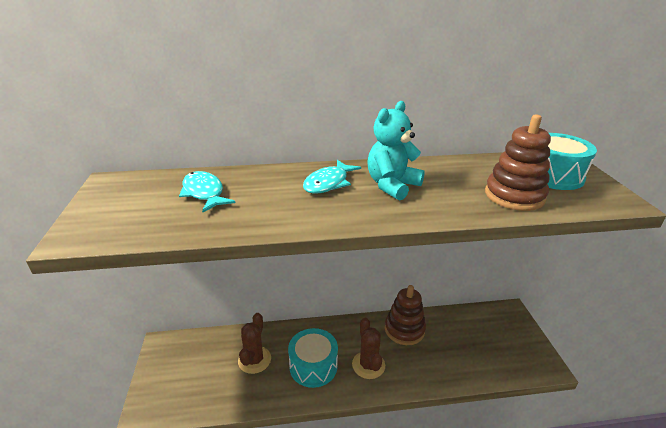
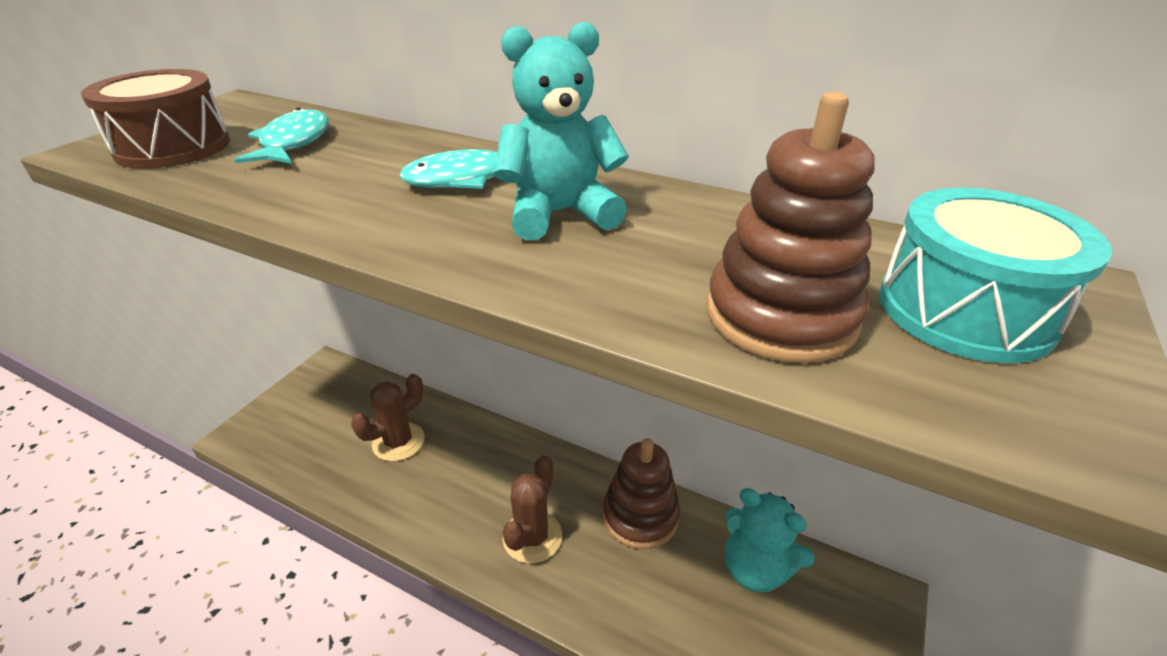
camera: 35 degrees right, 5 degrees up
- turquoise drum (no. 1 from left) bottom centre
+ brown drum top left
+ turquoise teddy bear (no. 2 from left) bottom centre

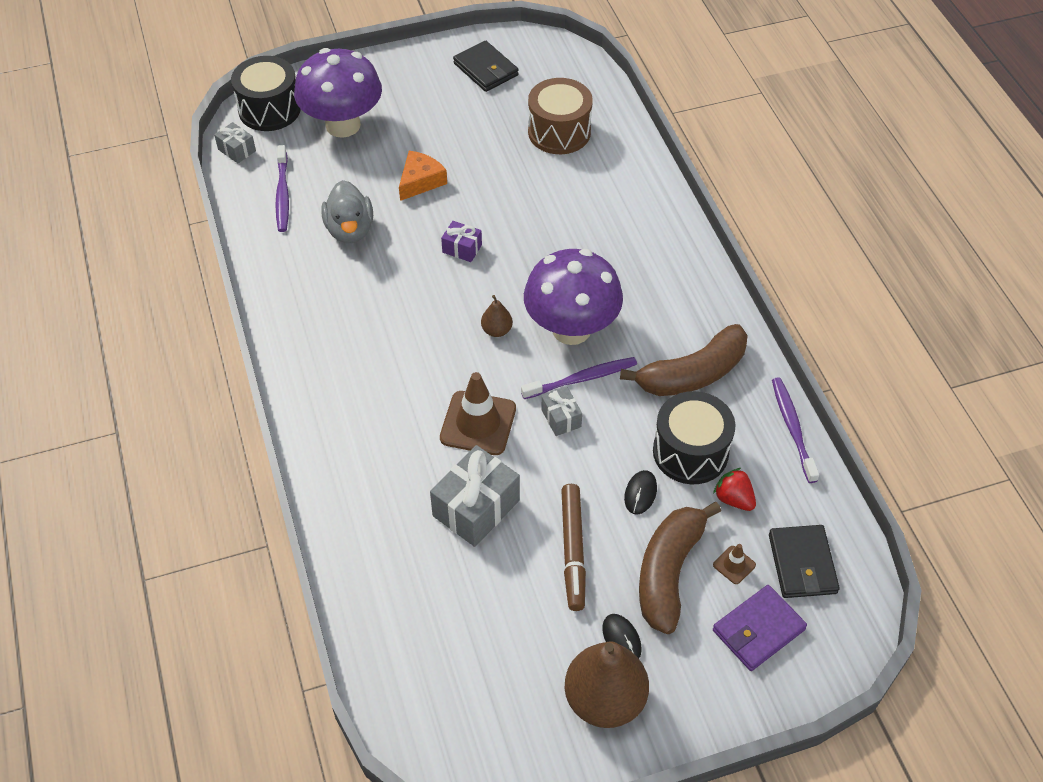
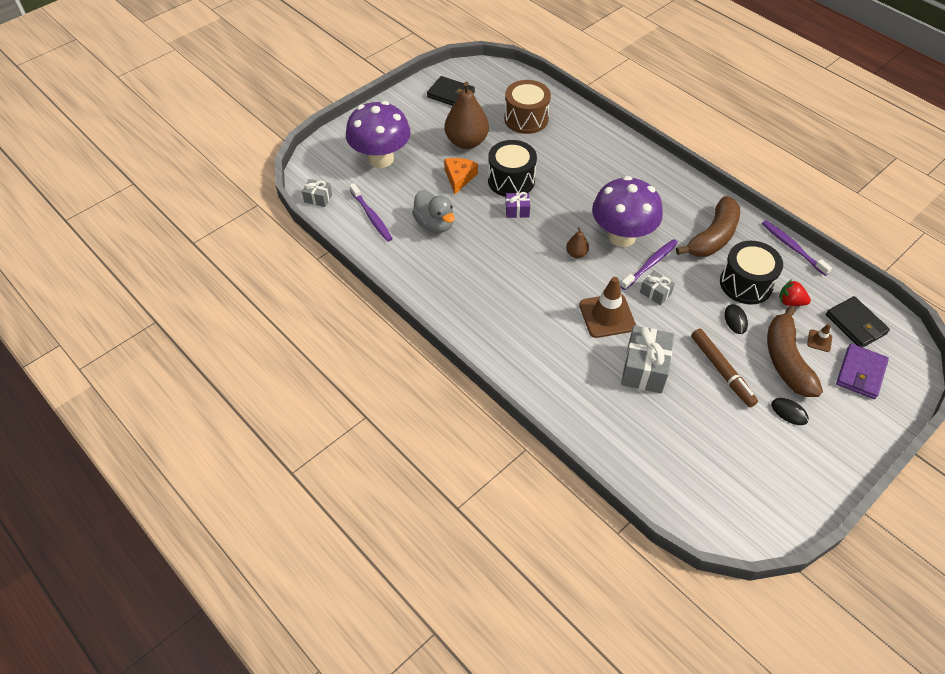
camera: 25 degrees left, 0 degrees up
~ black drum (no. 1 from left) top left to top centre
~ brown pear (no. 2 from left in the first image) bottom centre to brown pear (no. 1 from left) top centre

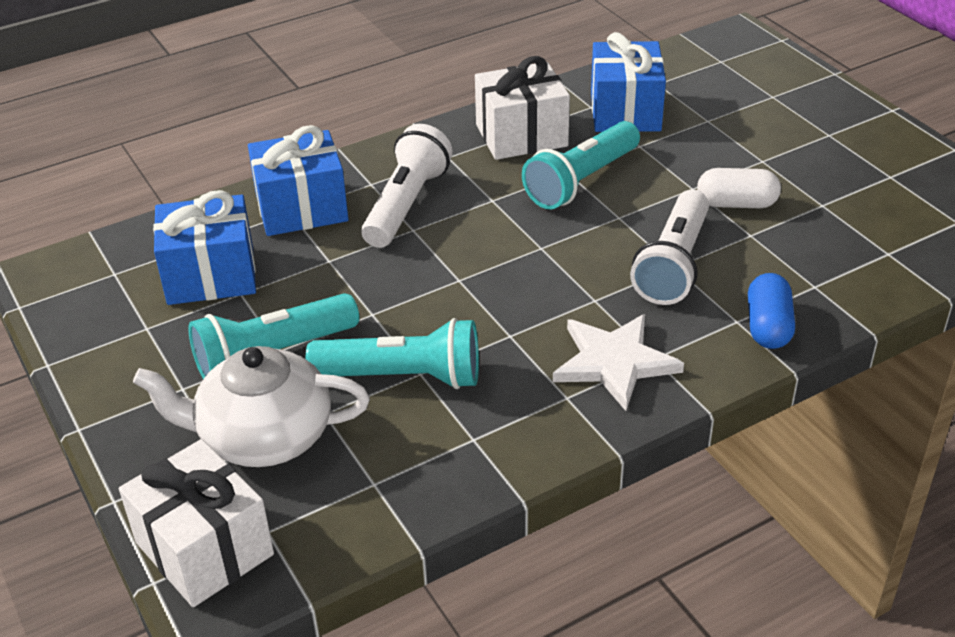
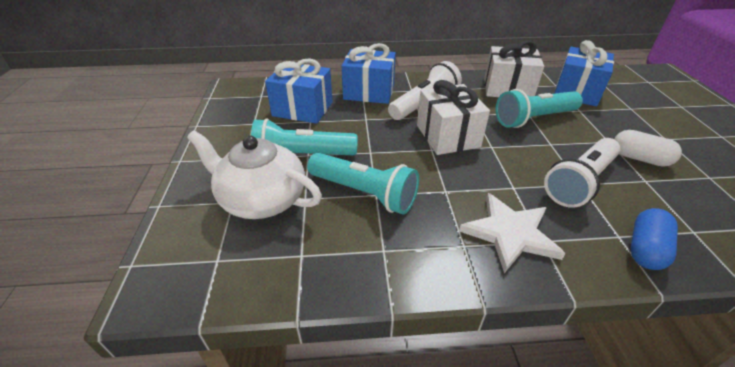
camera: 25 degrees right, 0 degrees up
~ white gift (no. 1 from left) bottom left to top centre

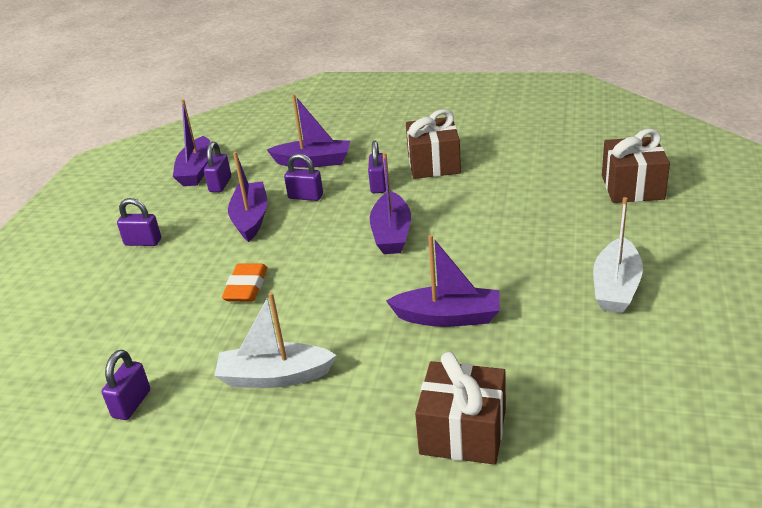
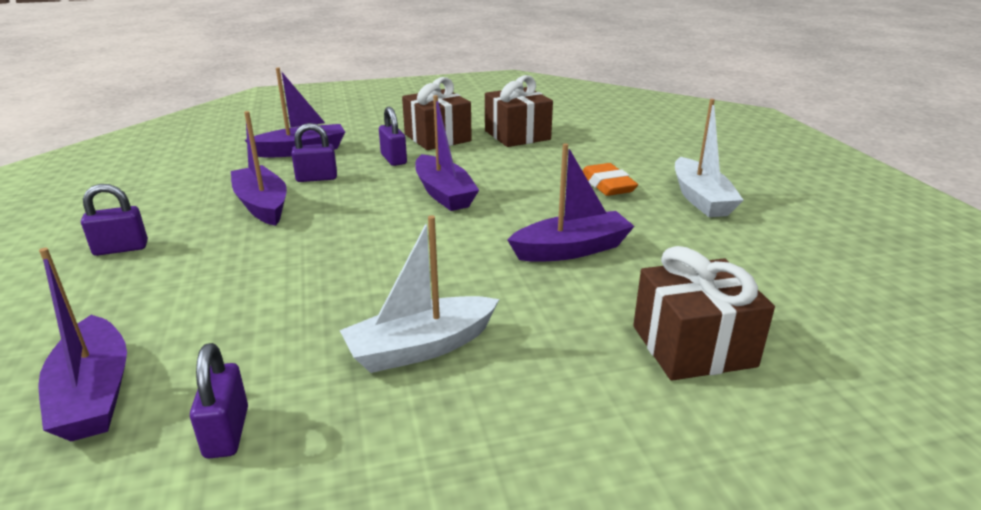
camera: 30 degrees left, 5 degrees down
- purple padlock (no. 3 from left) top left
~ purple boat (no. 1 from left) top left to bottom left
~ orange eraser middle left to centre
~ brown gift (no. 3 from left in the first image) top right to brown gift (no. 2 from left) top centre

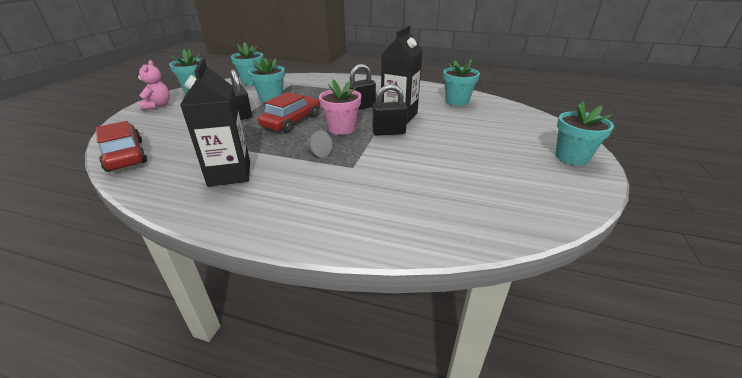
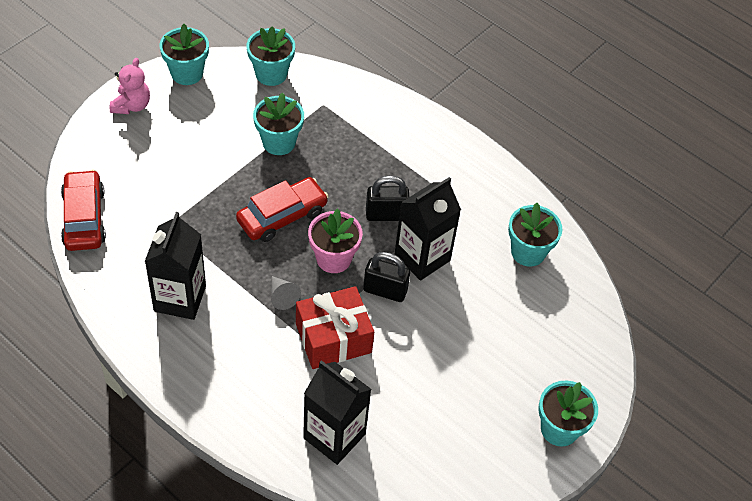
camera: 20 degrees right, 20 degrees up
- black padlock (no. 1 from left) top left
+ red gift centre
+ black carton (no. 2 from left) bottom centre

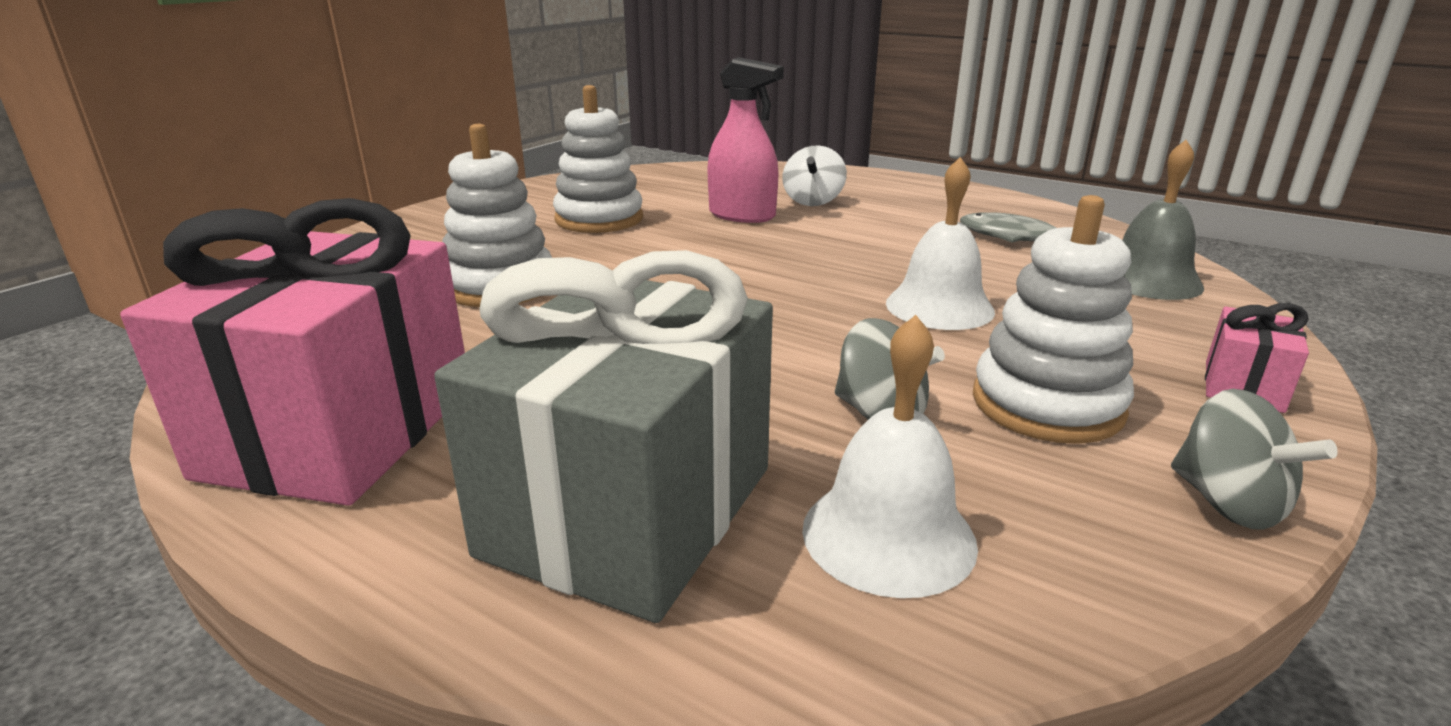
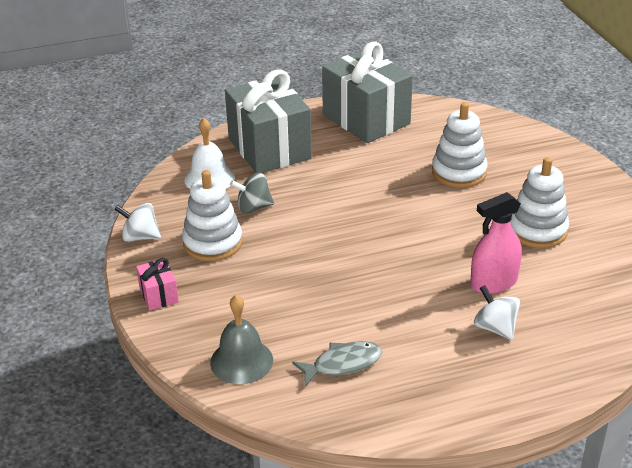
camera: 130 degrees right, 10 degrees up
- white bell (no. 2 from left) centre
~ pink gift (no. 1 from left) middle left to grey gift (no. 2 from left) top centre
~ grey spinning top (no. 2 from left) middle right to white spinning top (no. 1 from left) middle left

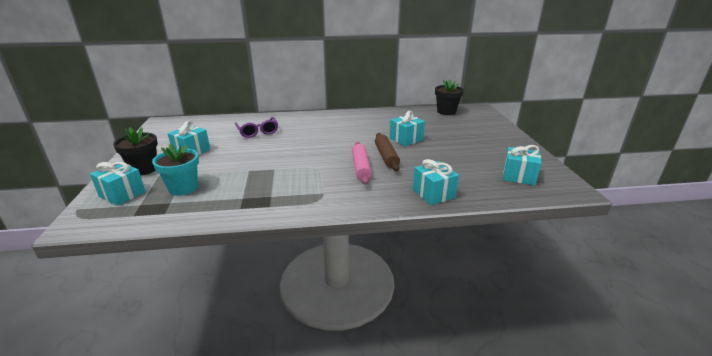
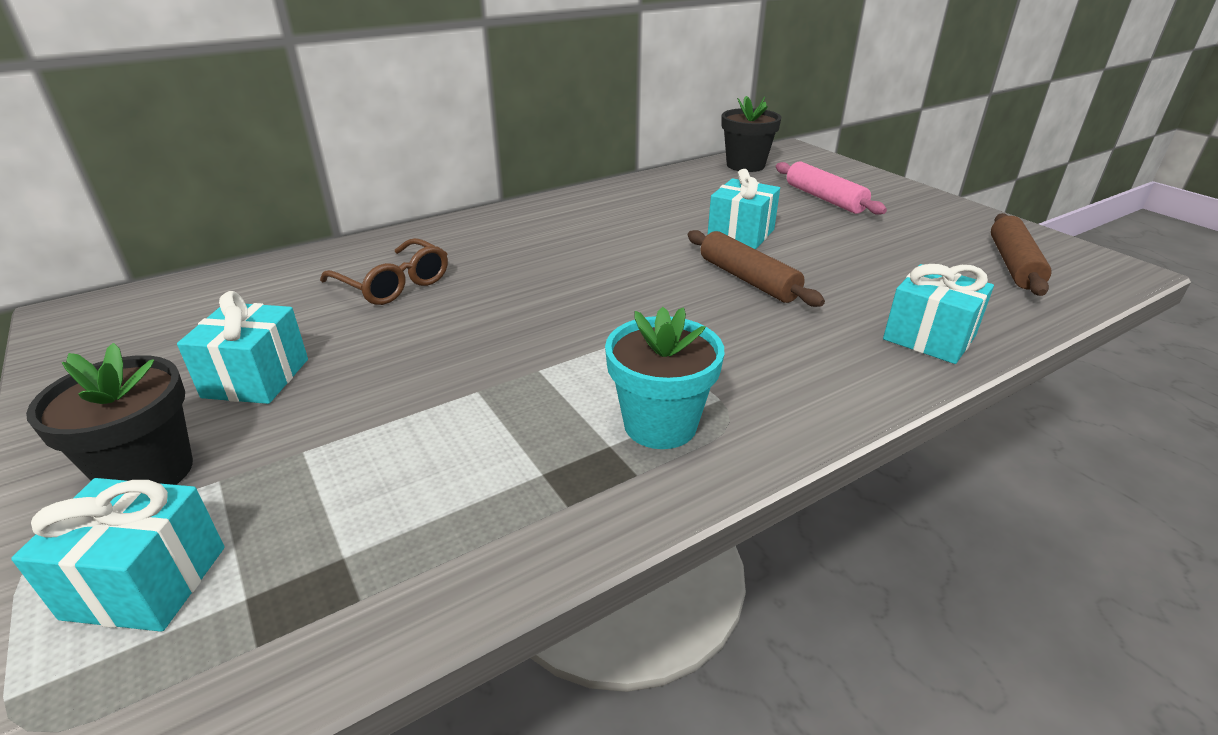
camera: 25 degrees left, 5 degrees up
~ turquoise flower pot middle left to centre
~ pink rolling pin centre to top right
~ turquoise gift (no. 5 from left) middle right to brown rolling pin (no. 2 from left) middle right
~ purple glasses centre to brown glasses middle left

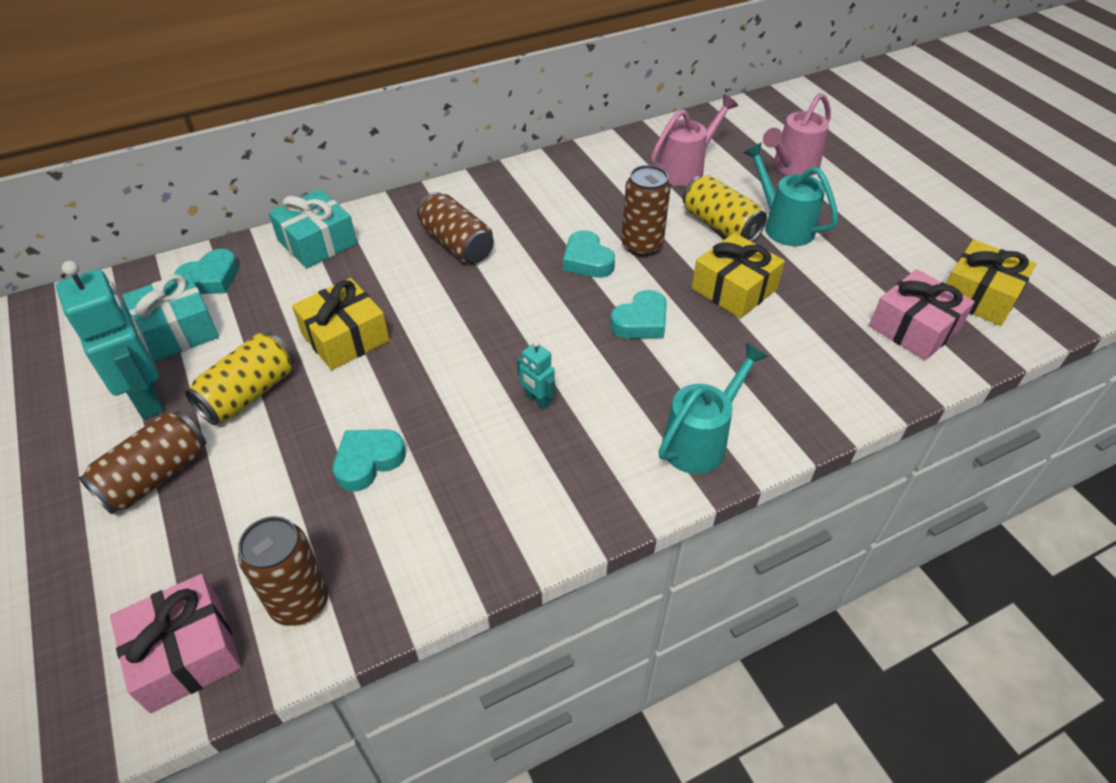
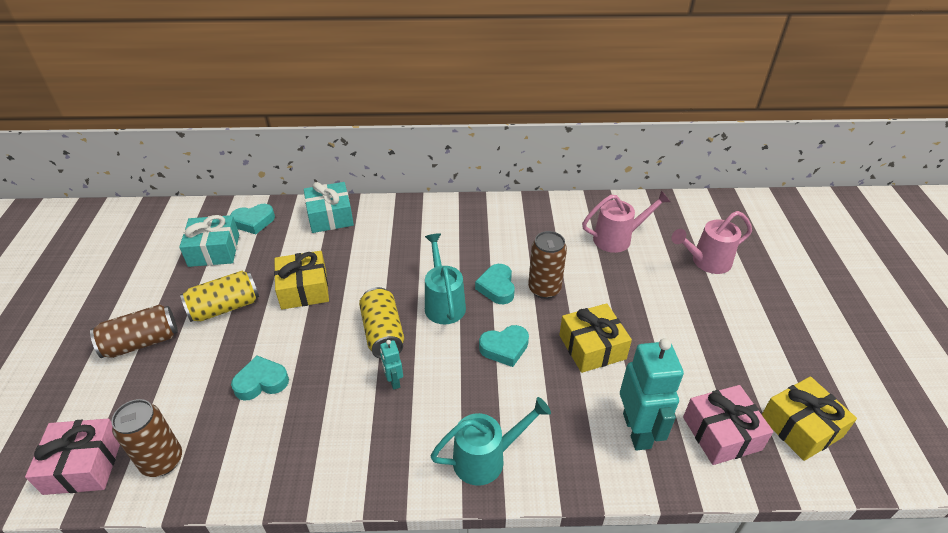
camera: 25 degrees right, 5 degrees down
- brown can (no. 3 from left) top centre
~ turquoise robot (no. 1 from left in the first image) middle left to turquoise robot (no. 2 from left) bottom right
~ yellow can (no. 2 from left) top centre to centre
~ turquoise watering can (no. 2 from left in the first image) top right to turquoise watering can (no. 1 from left) centre

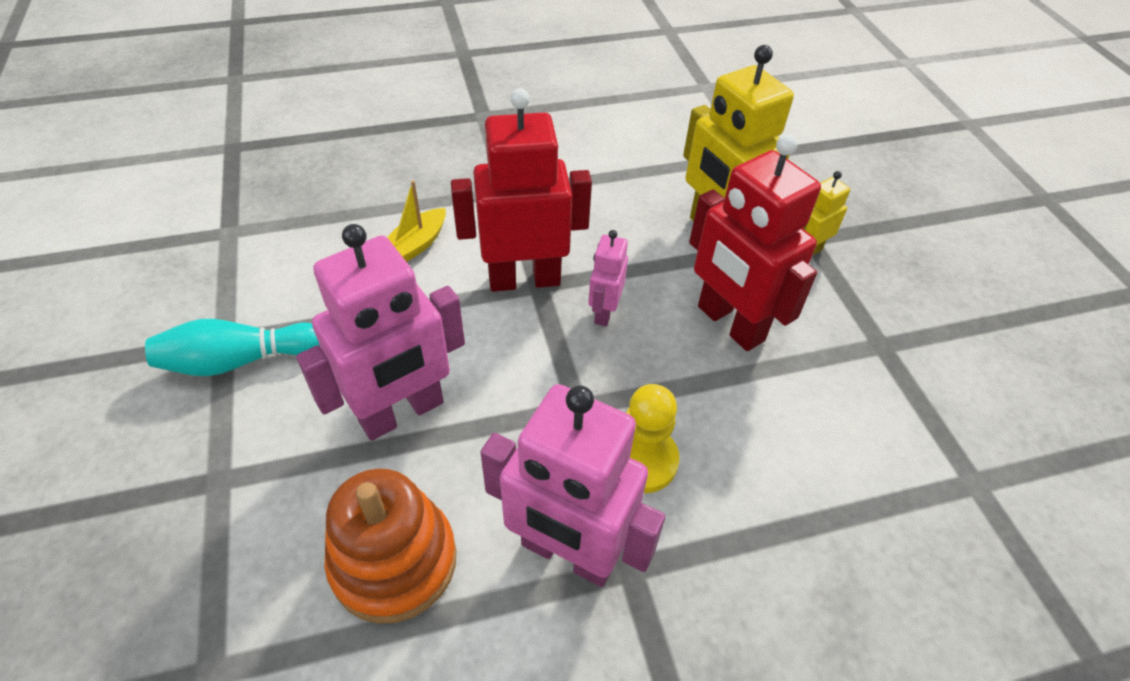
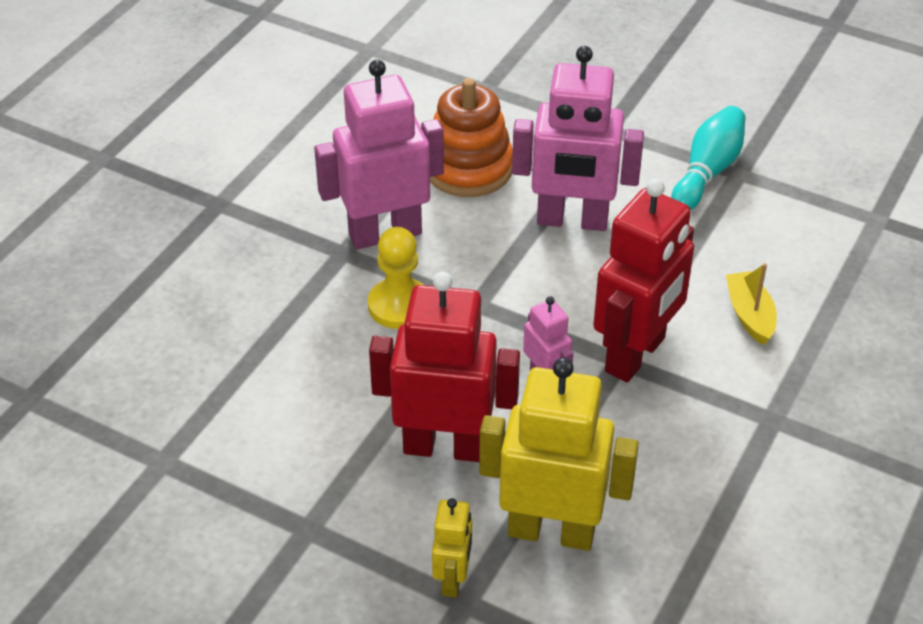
camera: 135 degrees right, 5 degrees down
~ pink robot (no. 1 from left in the first image) centre = top centre 90 degrees counterclockwise

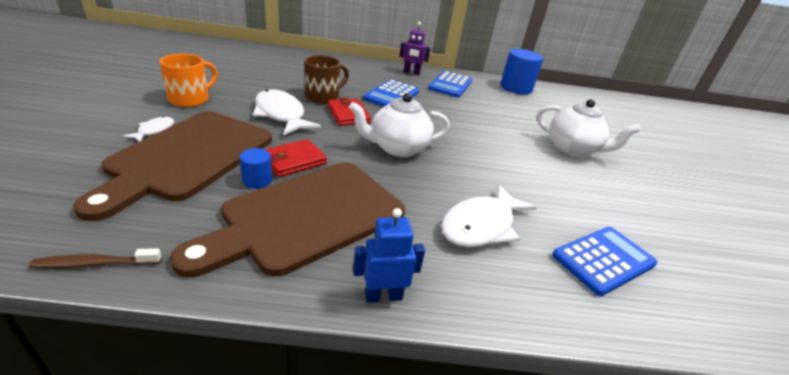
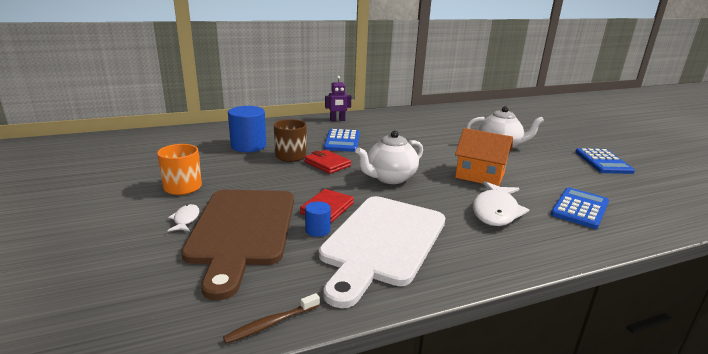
camera: 20 degrees left, 10 degrees down
- white fish (no. 2 from left) top centre
- blue robot bottom centre
+ orange house middle right
~ blue calculator (no. 2 from left in the first image) top centre to blue calculator (no. 3 from left) middle right
~ blue cylinder (no. 2 from left in the first image) top centre to blue cylinder (no. 1 from left) centre
~ brown cutting board (no. 2 from left) centre to white cutting board bottom centre

